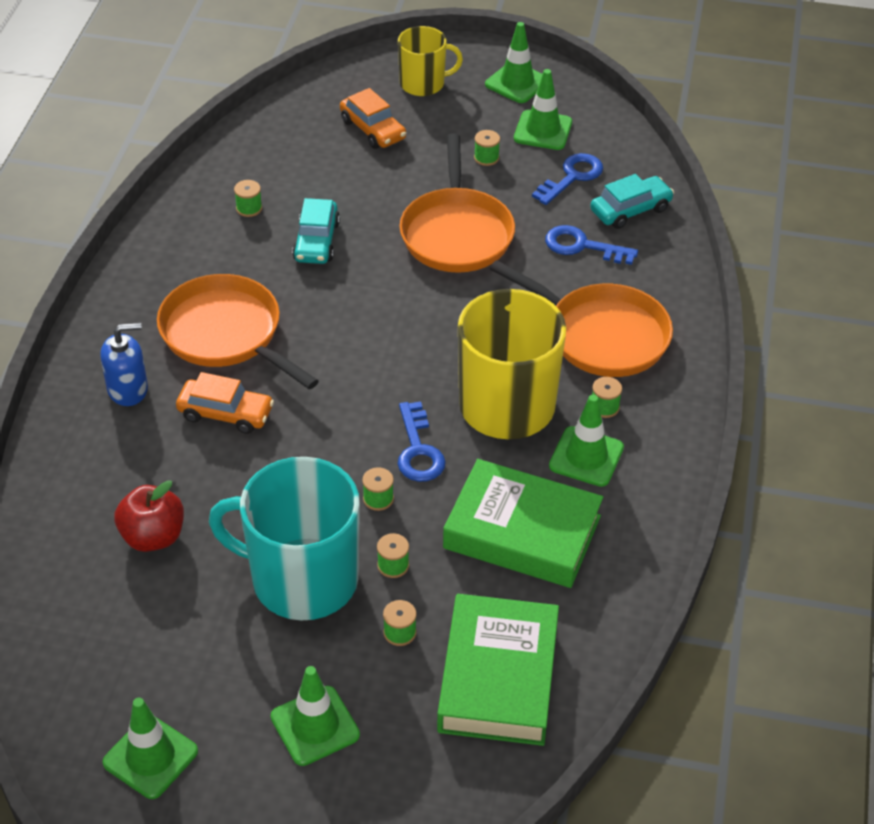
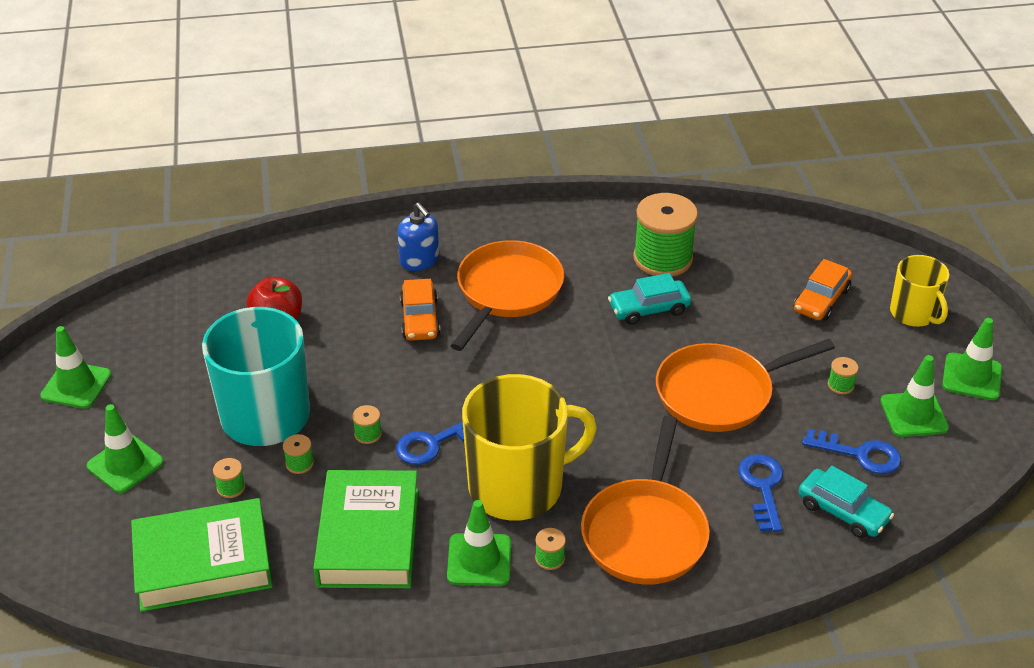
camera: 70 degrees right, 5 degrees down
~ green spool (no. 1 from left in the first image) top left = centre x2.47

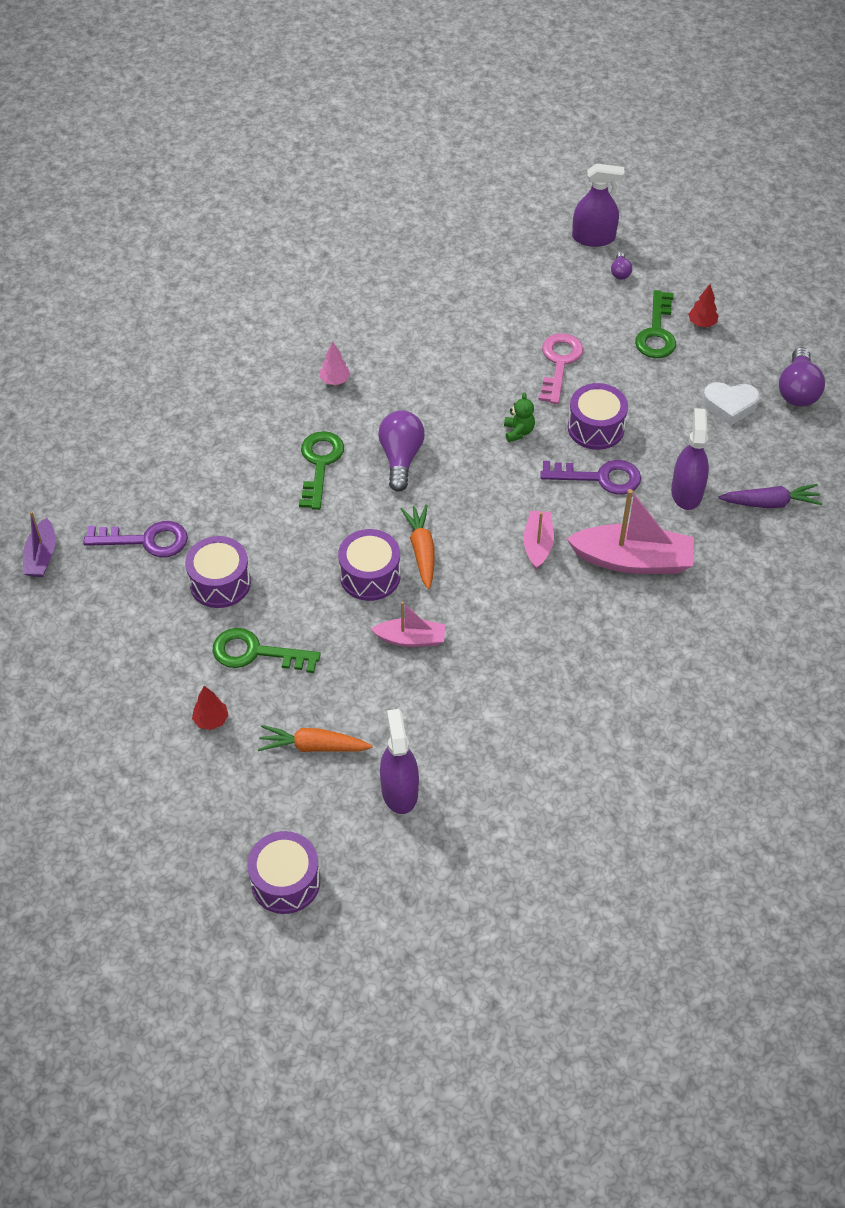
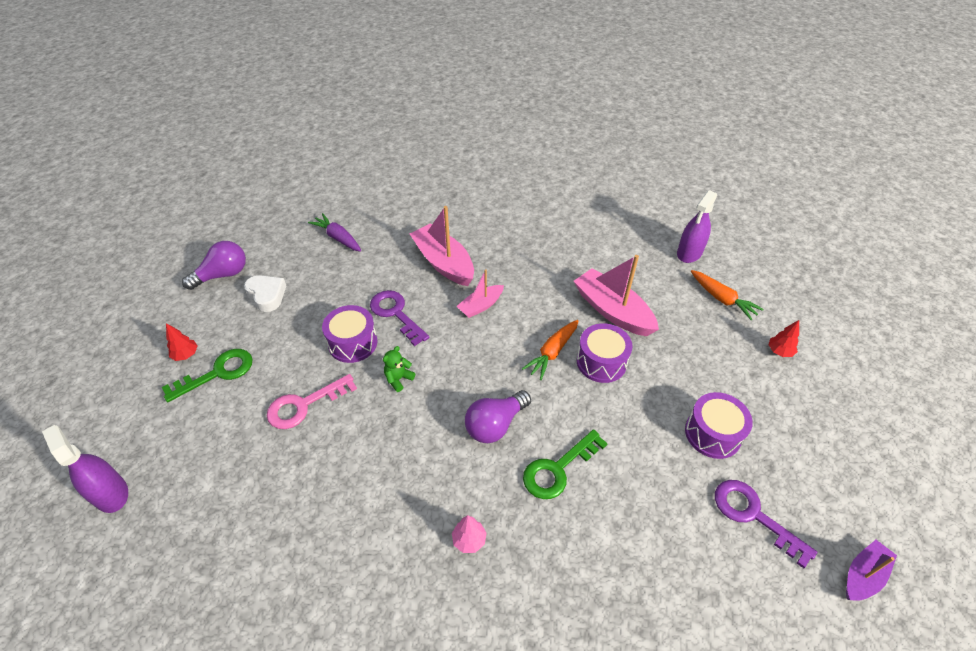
camera: 135 degrees left, 5 degrees down
- green key (no. 1 from left) middle left
- purple drum (no. 2 from left) bottom centre
- purple light bulb (no. 2 from left) top right
- purple spray bottle (no. 3 from left) middle right
~ pink boat (no. 1 from left in the first image) centre = centre x1.77

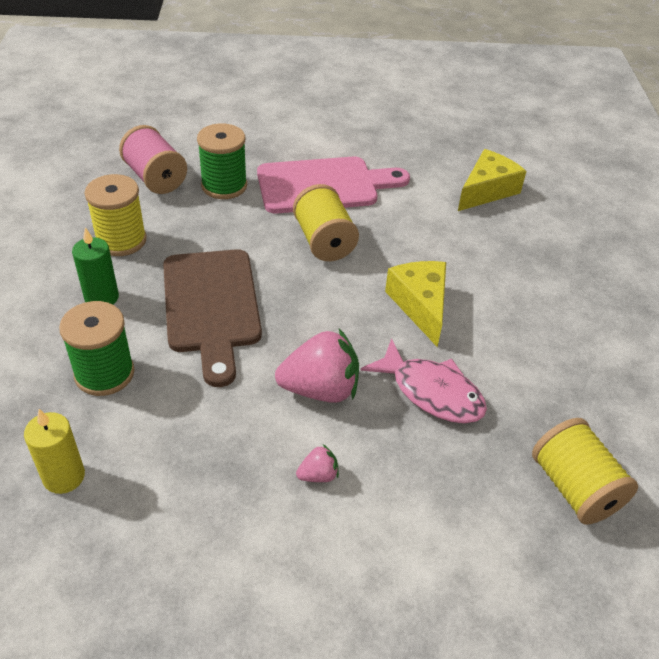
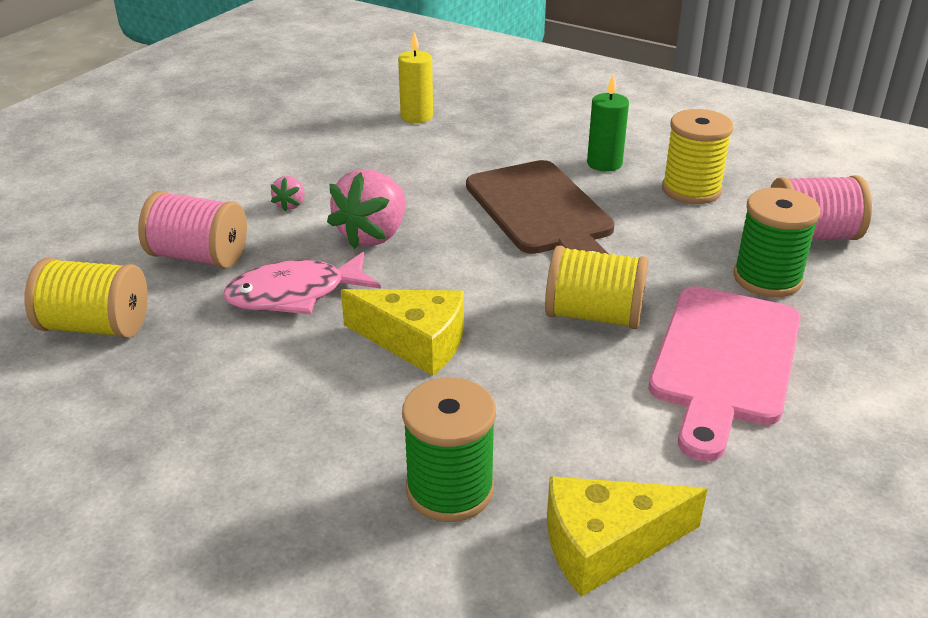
camera: 125 degrees right, 10 degrees down
+ pink spool (no. 1 from left) middle left
~ green spool (no. 1 from left) middle left to bottom centre
~ brown cutting board middle left = centre 135 degrees counterclockwise
~ yellow cheese (no. 2 from left) top right = bottom right 90 degrees clockwise

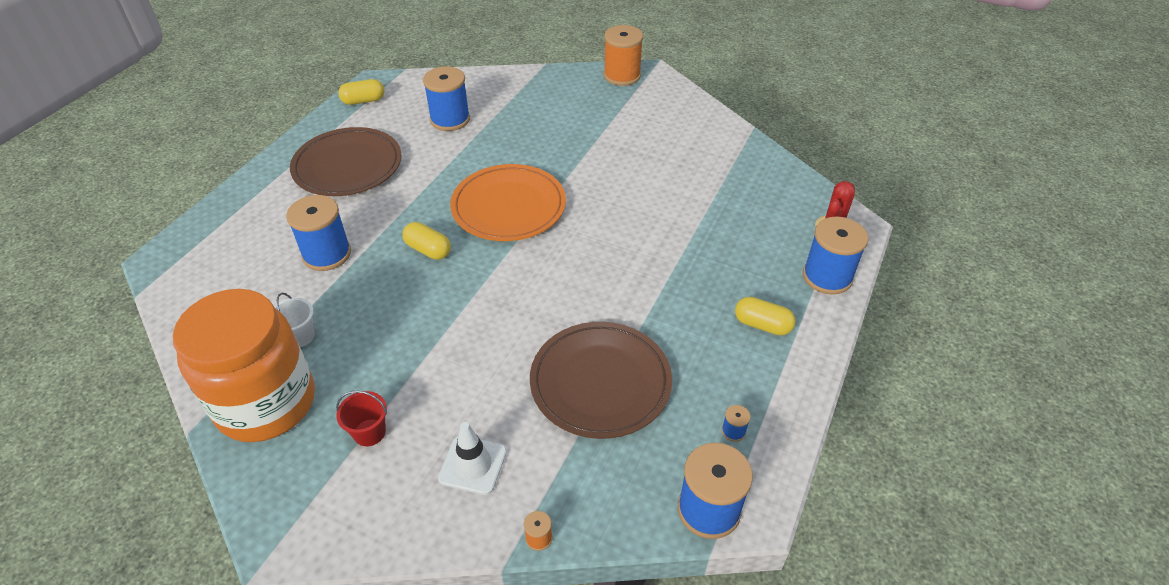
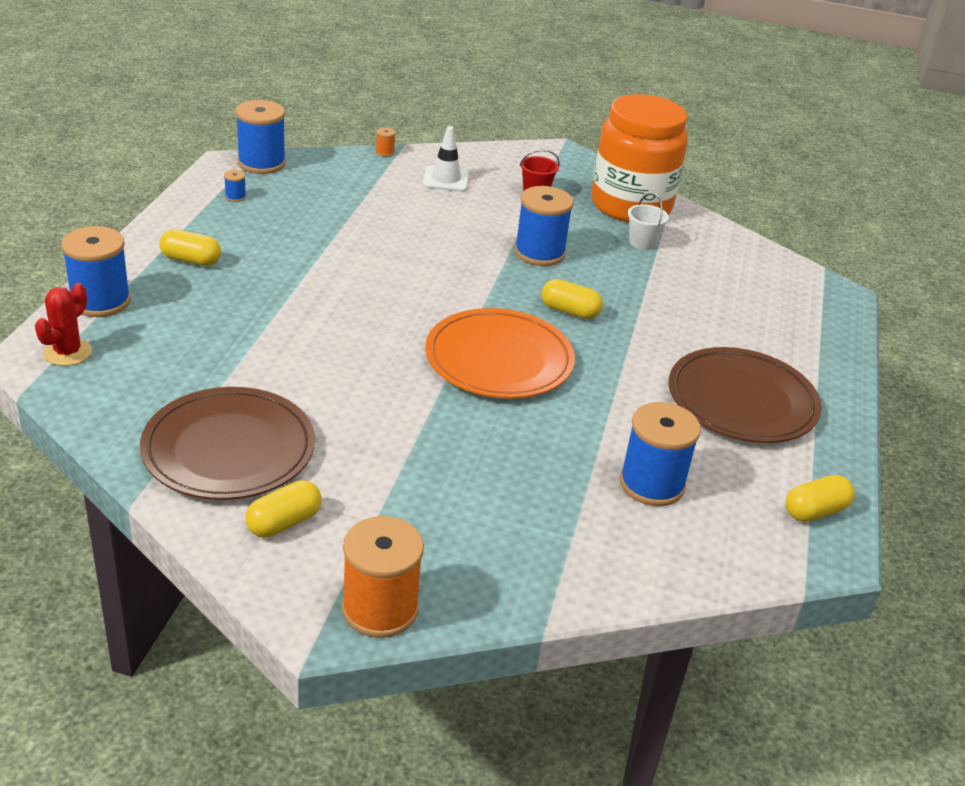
camera: 165 degrees right, 10 degrees down
+ yellow capsule (no. 2 from left) middle left
~ blue spool (no. 1 from left in the first image) middle left to blue spool (no. 4 from left) top centre
~ brown plate (no. 2 from left in the first image) centre to brown plate (no. 1 from left) middle left

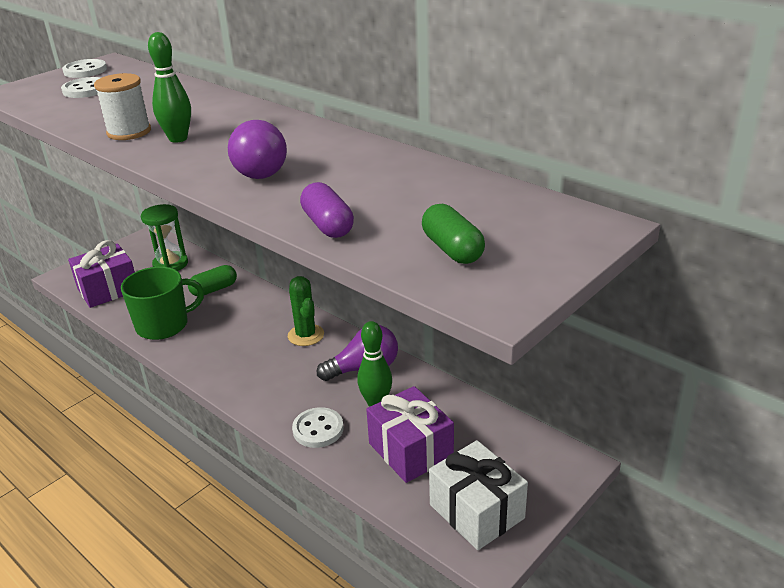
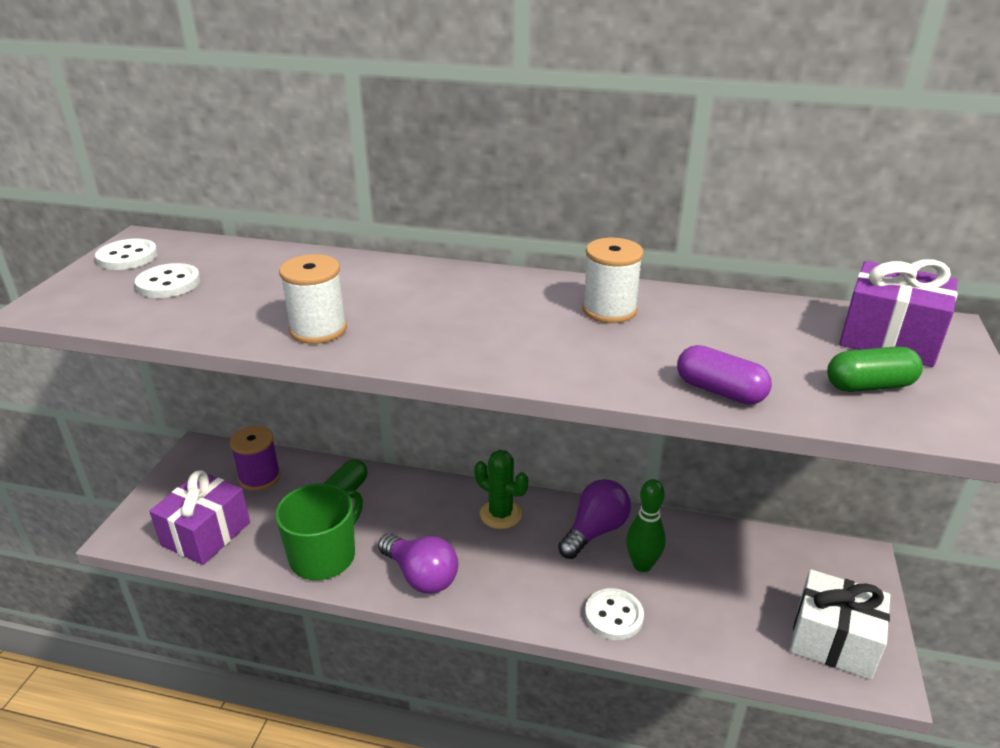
camera: 30 degrees left, 0 degrees up
- green bowling pin (no. 1 from left) top left
+ white spool (no. 2 from left) centre
~ purple light bulb (no. 1 from left) top left to bottom centre
~ purple gift (no. 2 from left) bottom centre to middle right
~ green hourglass middle left to purple spool middle left
~ green capsule (no. 2 from left) centre = middle right 45 degrees counterclockwise

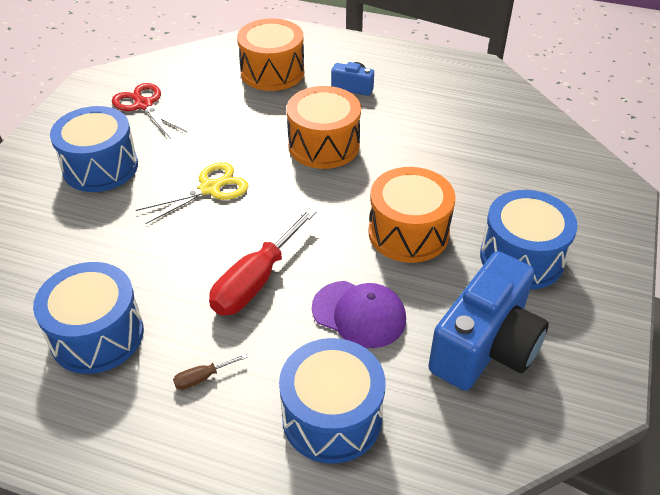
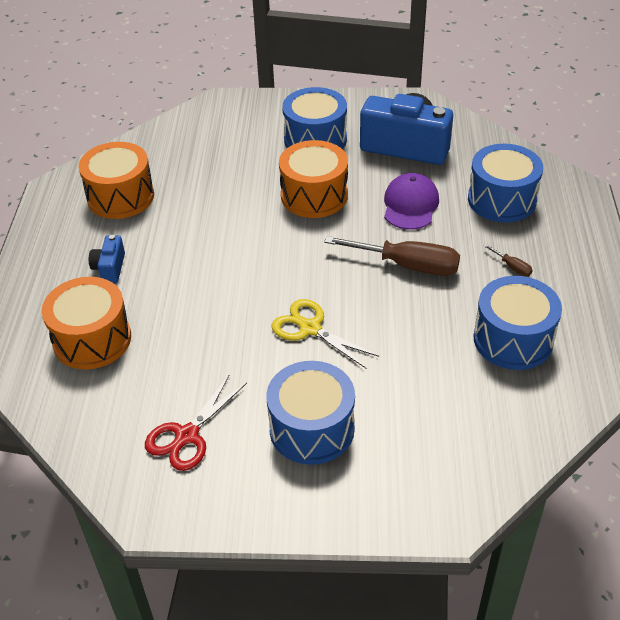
camera: 105 degrees left, 0 degrees up
~ orange drum (no. 2 from left) top centre to top left
~ red screwdriver centre to brown screwdriver (no. 1 from left) centre

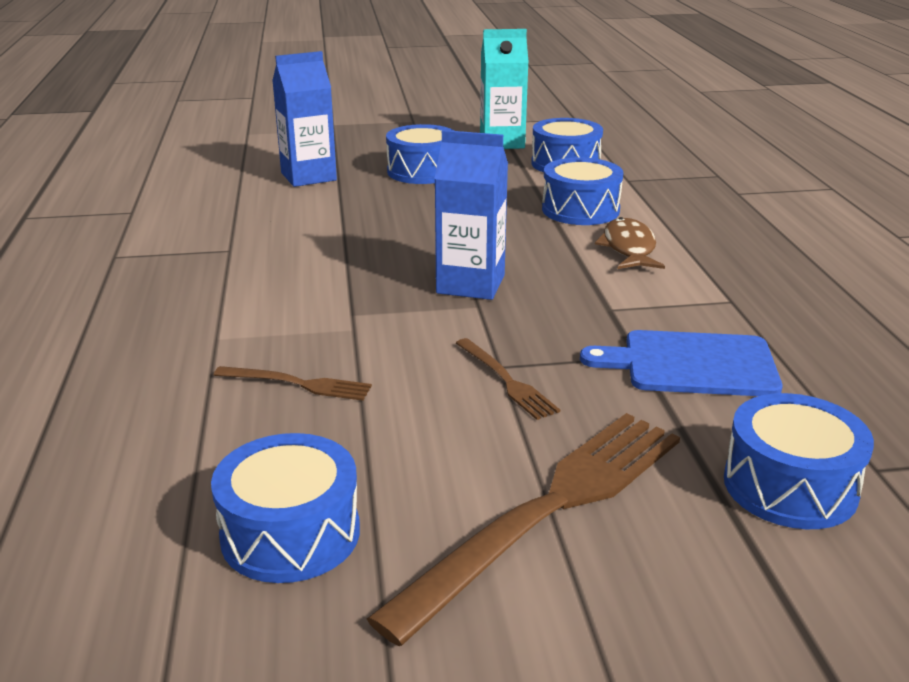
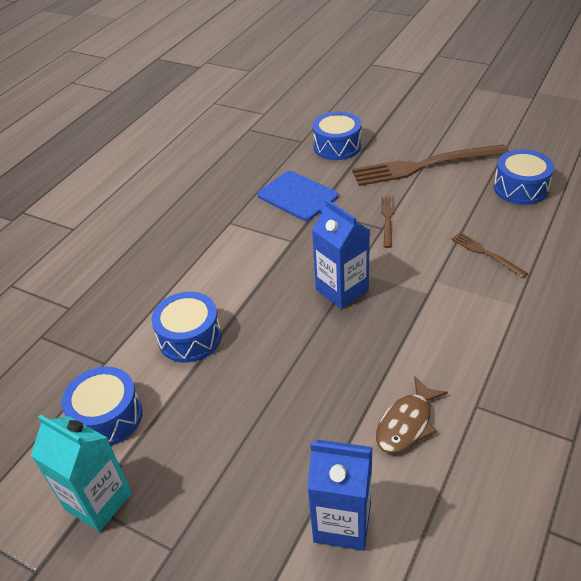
camera: 140 degrees left, 15 degrees up
- blue drum (no. 2 from left) top centre
~ brown fish middle right to bottom right

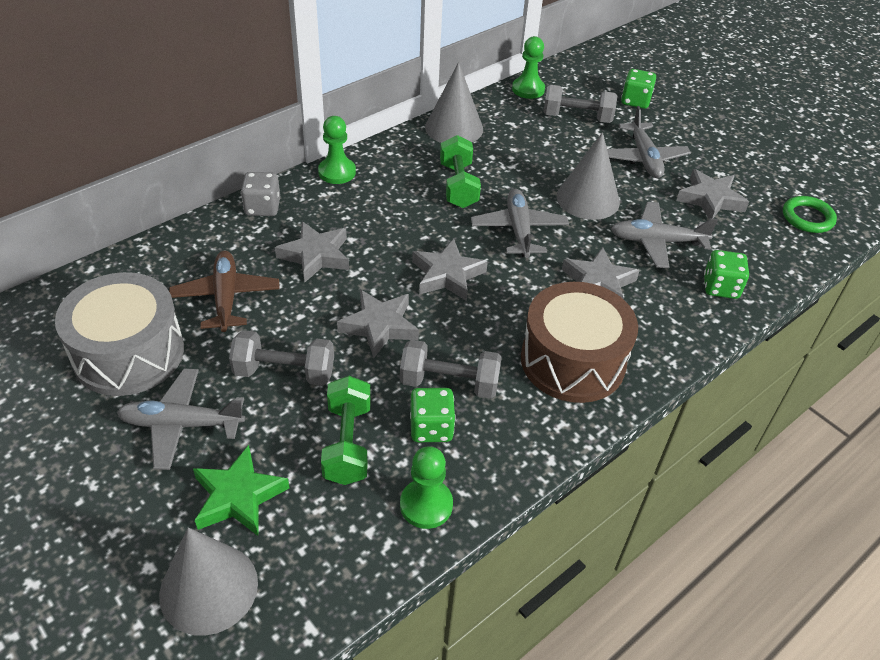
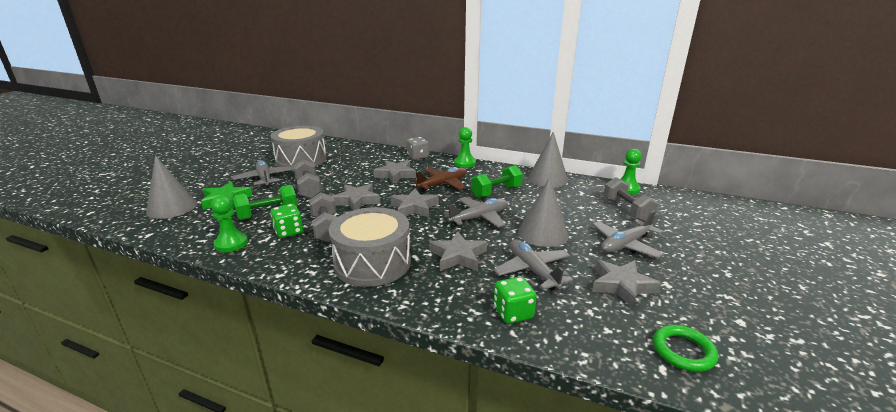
camera: 65 degrees right, 20 degrees down
- green dice (no. 2 from left) top right
~ brown plane middle left to centre
~ brown drum centre to grey drum (no. 2 from left) centre

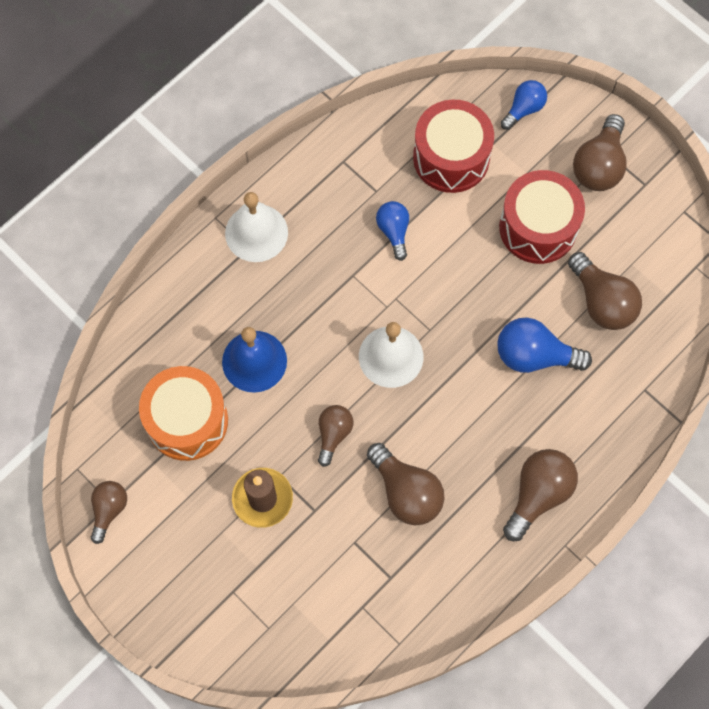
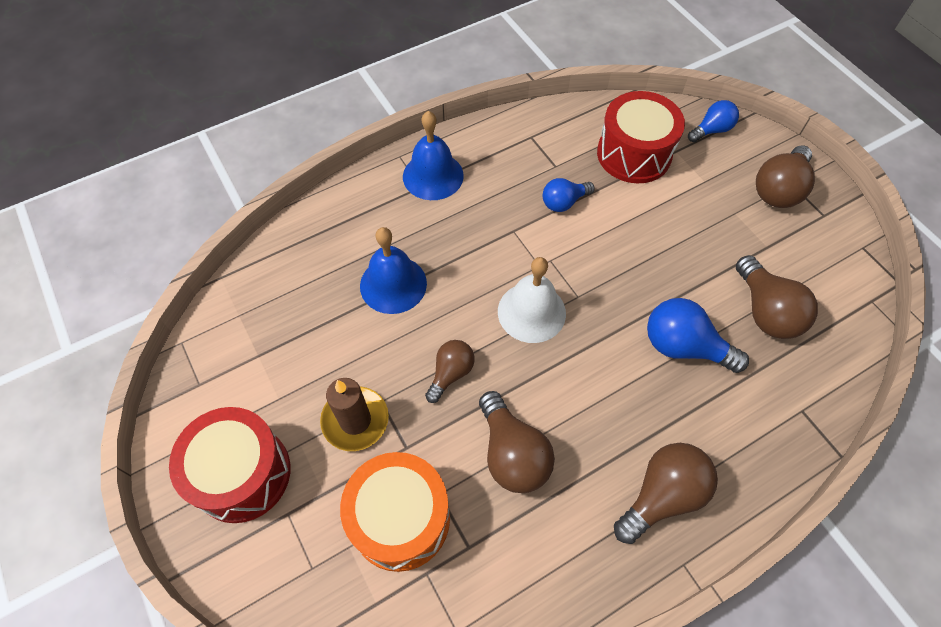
camera: 15 degrees right, 10 degrees down
- brown light bulb (no. 1 from left) bottom left
~ orange drum middle left to bottom centre
~ red drum (no. 2 from left in the first image) top right to red drum (no. 1 from left) bottom left
~ white bell (no. 1 from left) top centre to blue bell (no. 2 from left) top centre
~ blue light bulb (no. 1 from left) top centre = top centre 120 degrees counterclockwise

